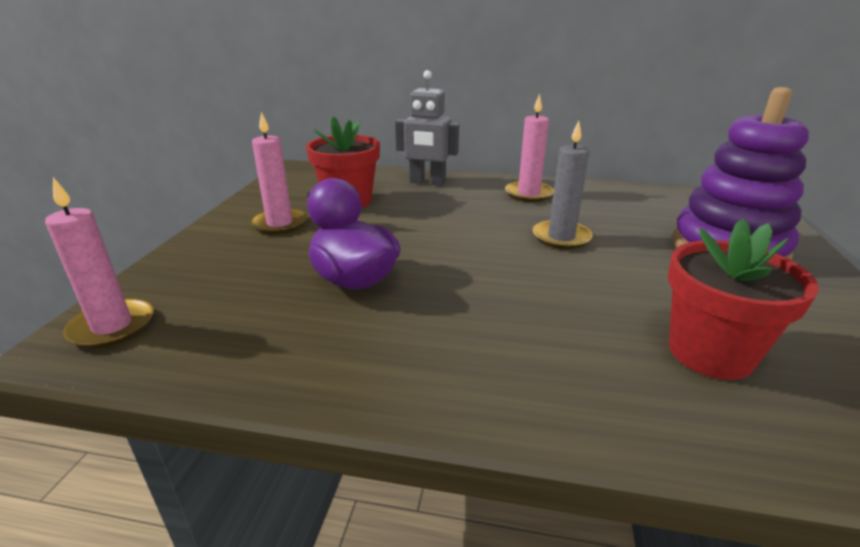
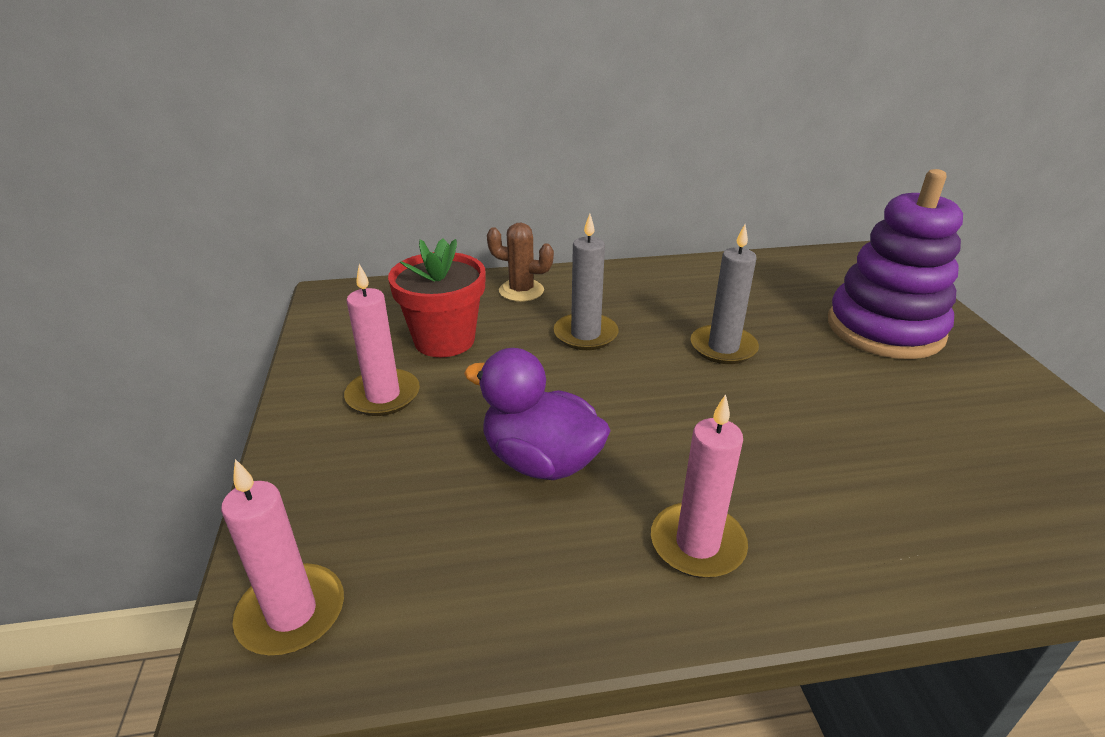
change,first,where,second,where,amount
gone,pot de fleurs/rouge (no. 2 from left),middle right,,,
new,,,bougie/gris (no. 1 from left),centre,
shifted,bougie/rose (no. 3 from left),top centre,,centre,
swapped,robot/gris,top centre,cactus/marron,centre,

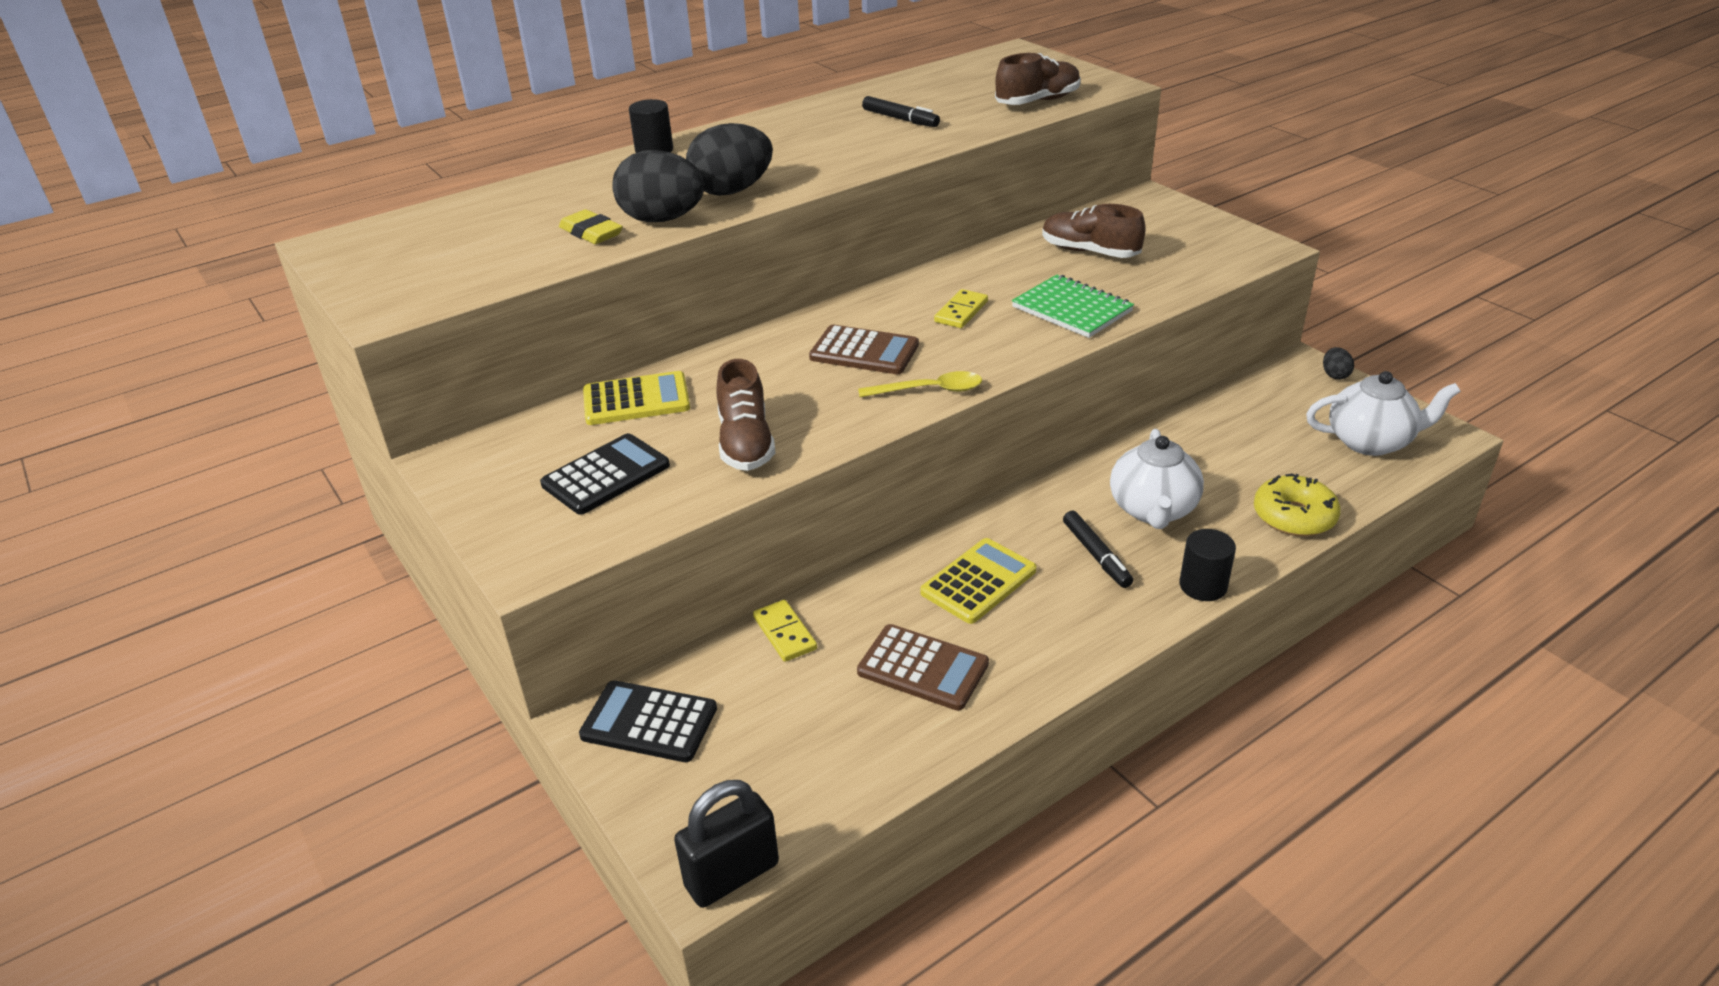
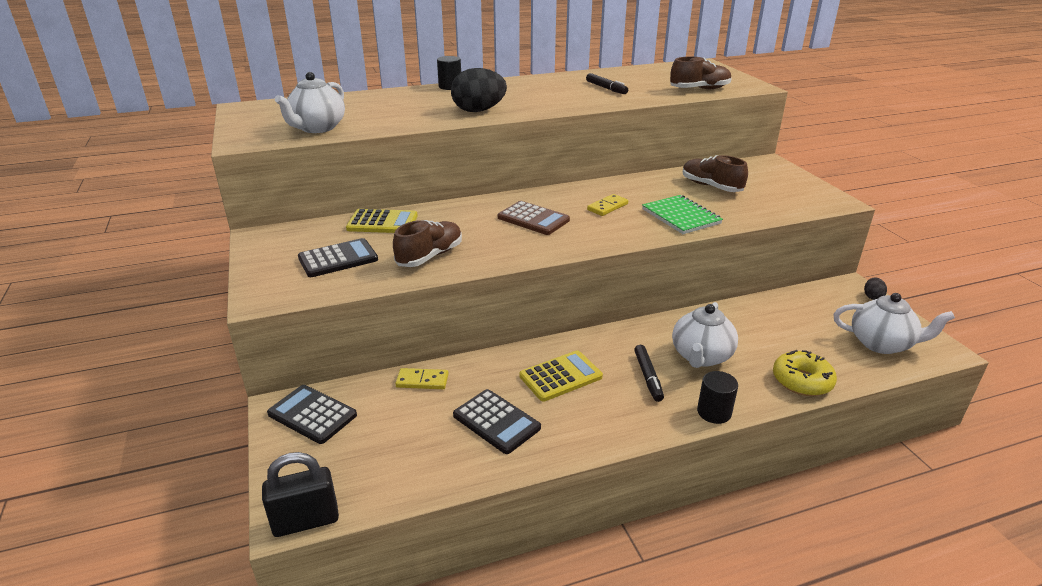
change,first,where,second,where,amount
gone,gomme/jaune,top centre,,,
gone,œuf/noir (no. 1 from left),top centre,,,
gone,cuillère/jaune,centre,,,
new,,,théière/blanc (no. 1 from left),top left,
repainted,calculatrice/marron (no. 2 from left),bottom centre,calculatrice/noir (no. 3 from left),bottom centre,
rotated,chaussure/marron (no. 1 from left),centre,,centre,150 degrees counterclockwise
rotated,domino/jaune (no. 1 from left),centre,,centre,75 degrees counterclockwise

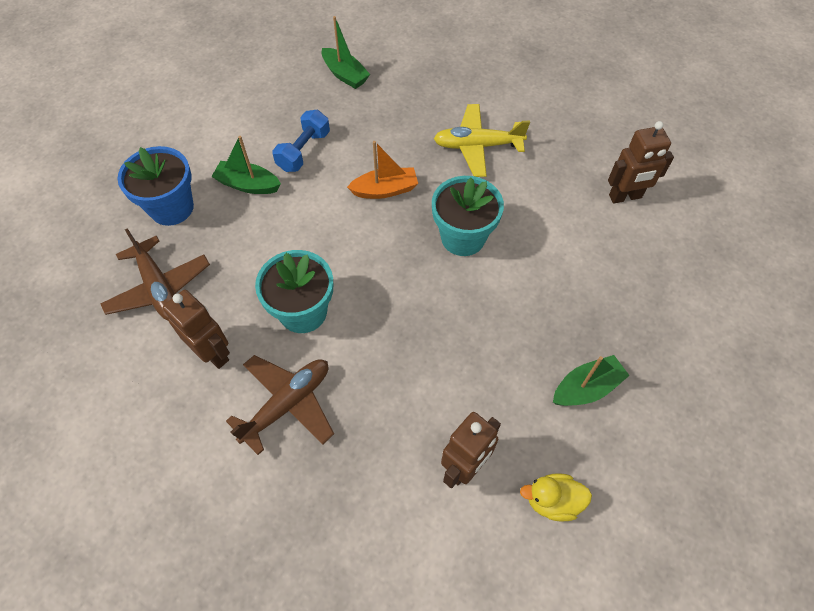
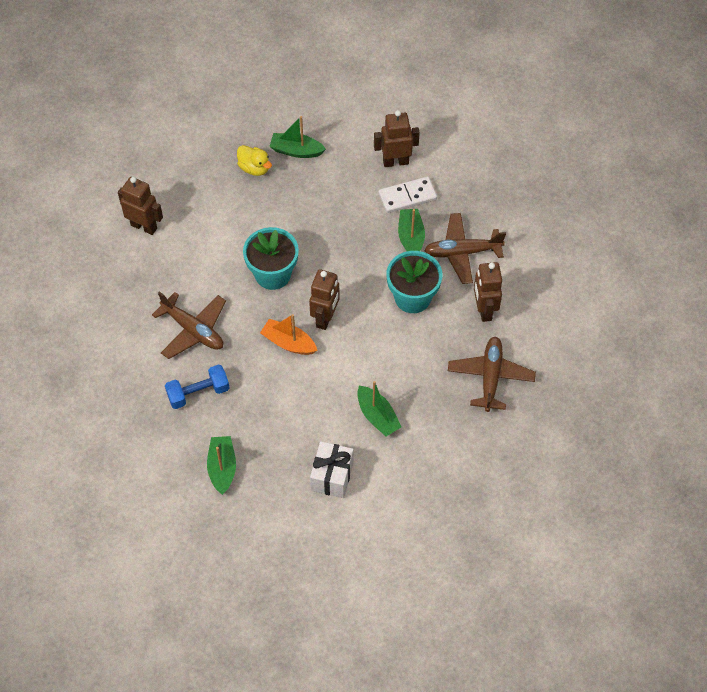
change,first,where,second,where,amount
gone,pot de fleurs/bleu,top left,,,
new,,,robot/marron (no. 2 from left),centre,
new,,,cadeau/blanc,bottom centre,
new,,,domino/blanc,top centre,
new,,,bateau/vert (no. 4 from left),top centre,
shifted,haltère/bleu,top centre,,middle left,
shifted,canard/jaune,bottom right,,top centre,
repainted,avion/jaune,top centre,avion/marron (no. 1 from left),middle left,

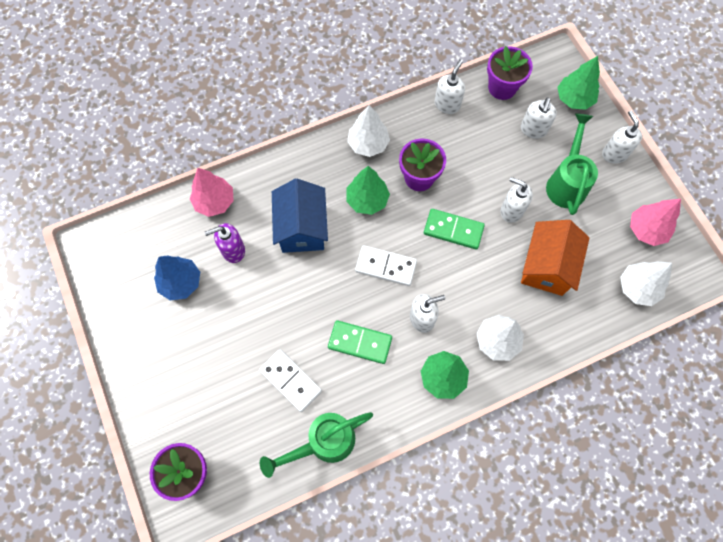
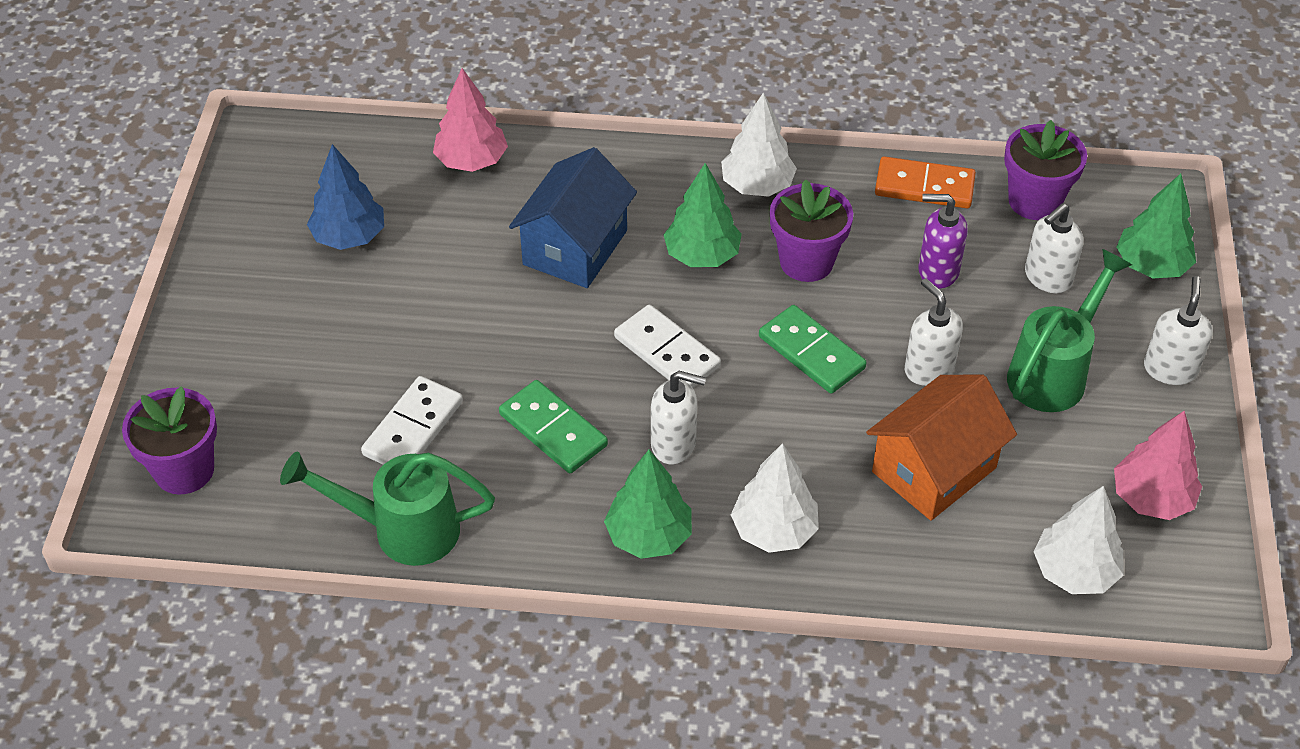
change,first,where,second,where,amount
shifted,distributeur de savon/violet,middle left,,top right,
swapped,distributeur de savon/blanc (no. 2 from left),top centre,domino/orange,top right,
rotated,domino/blanc (no. 1 from left),bottom centre,,middle left,45 degrees clockwise

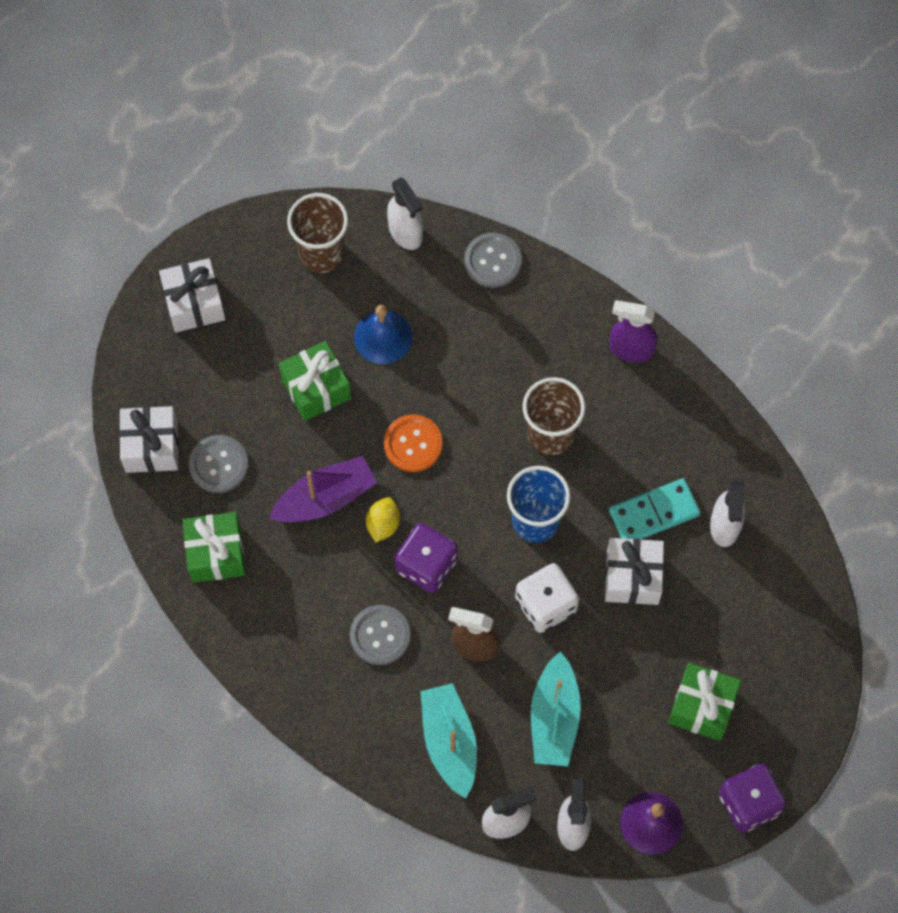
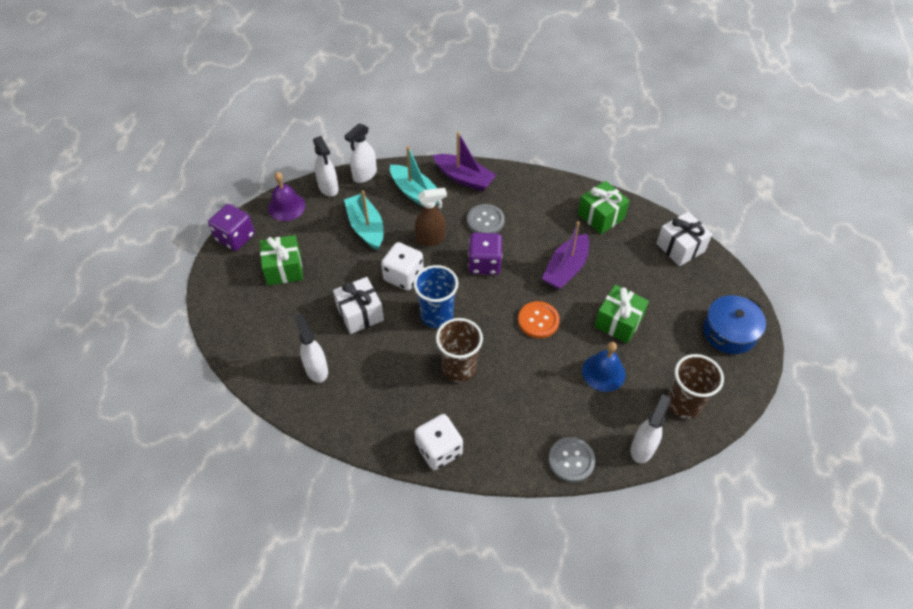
change,first,where,second,where,amount
gone,bouton/gris (no. 1 from left),middle left,,,
gone,citron/jaune,centre,,,
gone,domino/turquoise,middle right,,,
new,,,bateau/violet (no. 1 from left),top centre,
swapped,cadeau/blanc (no. 2 from left),top left,marmite/bleu,middle right,
swapped,vaporisateur/violet,middle right,dé/blanc (no. 2 from left),bottom centre,
rotated,vaporisateur/blanc (no. 1 from left in the first image),top centre,vaporisateur/blanc (no. 4 from left),bottom right,90 degrees clockwise

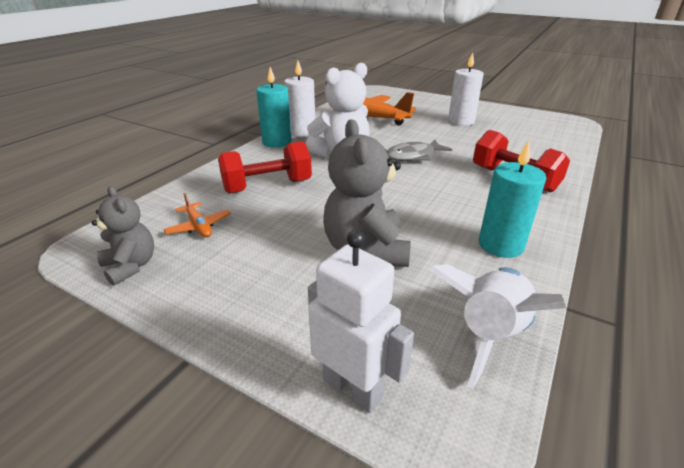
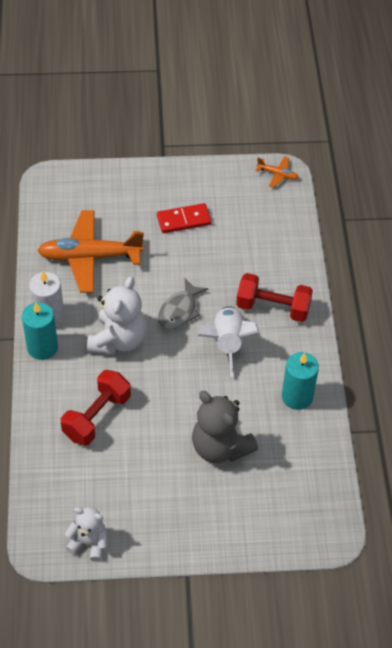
change,first,where,second,where,amount
gone,robot/blanc,bottom centre,,,
shifted,avion/orange (no. 1 from left in the first image),middle left,avion/orange (no. 2 from left),top right,
shifted,fusée/blanc,bottom right,,centre,
swapped,bougie/blanc (no. 2 from left),top right,domino/rouge,centre,
repainted,ours en peluche/gris (no. 1 from left),middle left,ours en peluche/blanc (no. 1 from left),bottom left,

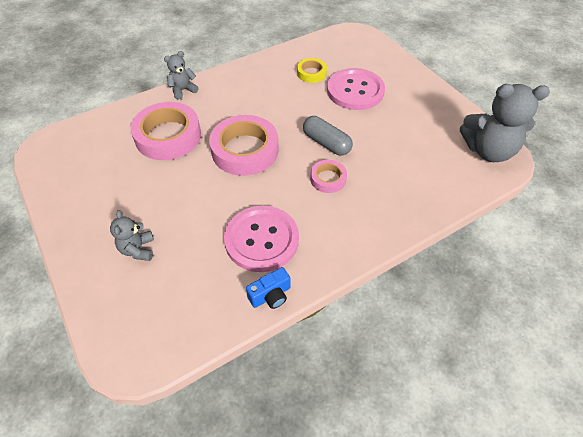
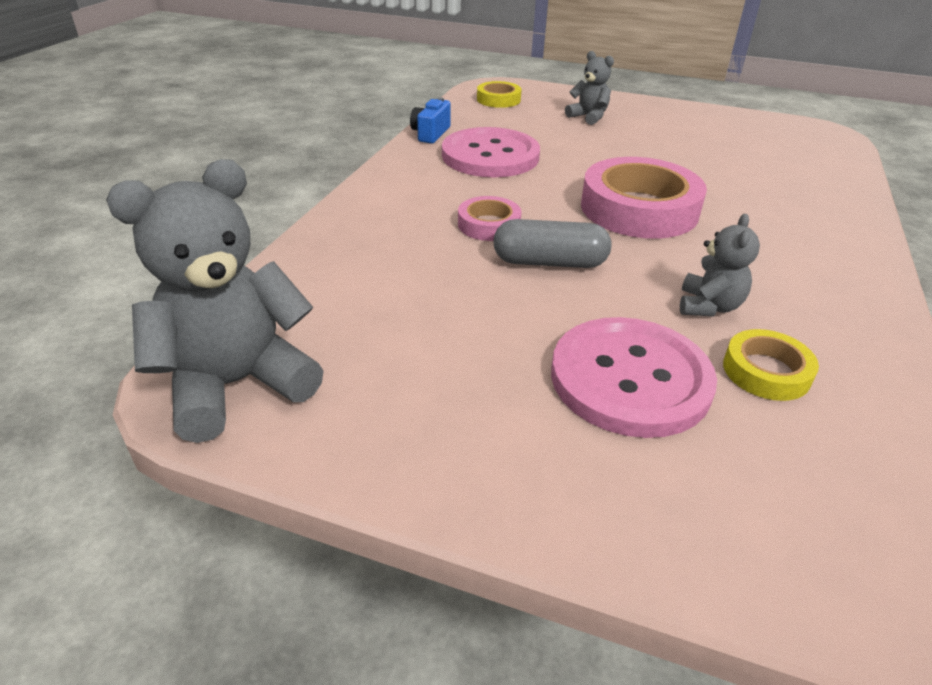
change,first,where,second,where,amount
gone,ruban adhésif/rose (no. 1 from left),top left,,,
new,,,ruban adhésif/jaune (no. 1 from left),top centre,
shifted,ours en peluche/gris (no. 2 from left in the first image),top left,ours en peluche/gris (no. 3 from left),middle right,

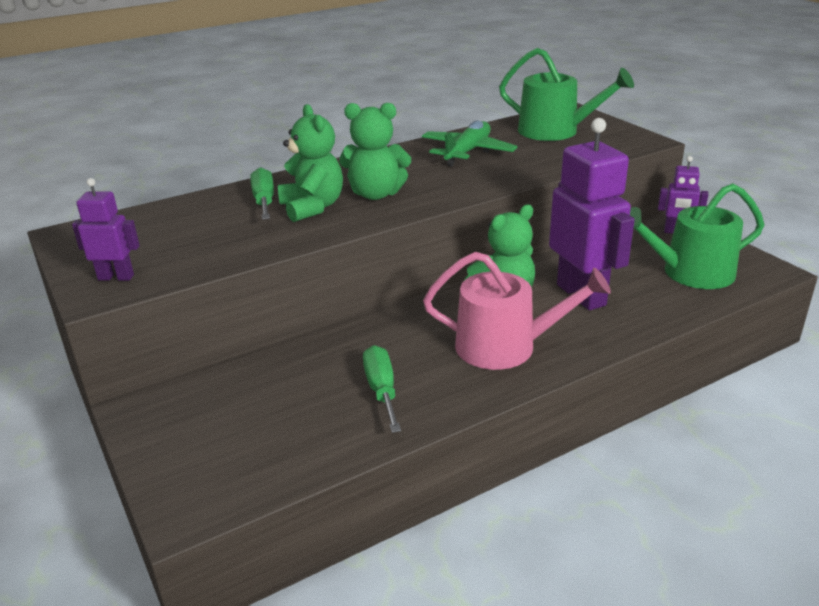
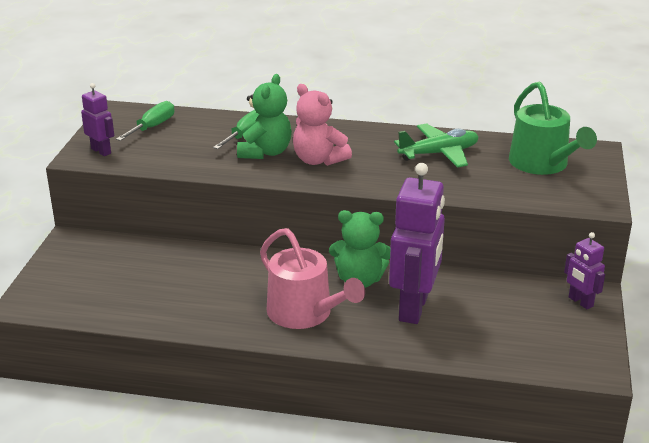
change,first,where,second,where,amount
gone,arrosoir/vert (no. 2 from left),middle right,,,
shifted,tournevis/vert (no. 2 from left in the first image),centre,tournevis/vert (no. 1 from left),top left,
repainted,ours en peluche/vert (no. 2 from left),top centre,ours en peluche/rose,top centre,

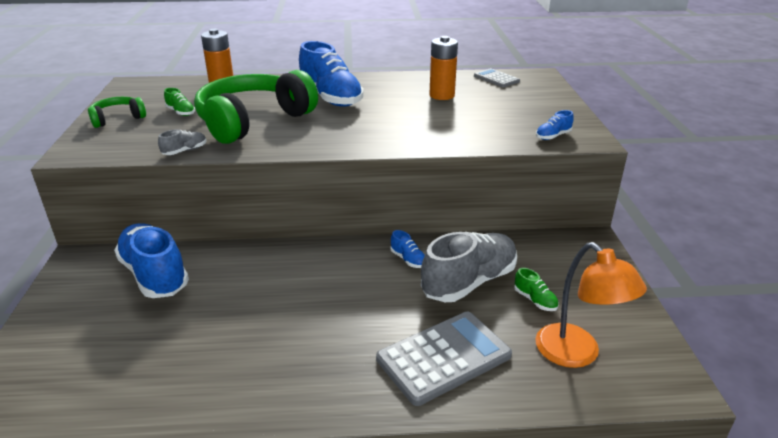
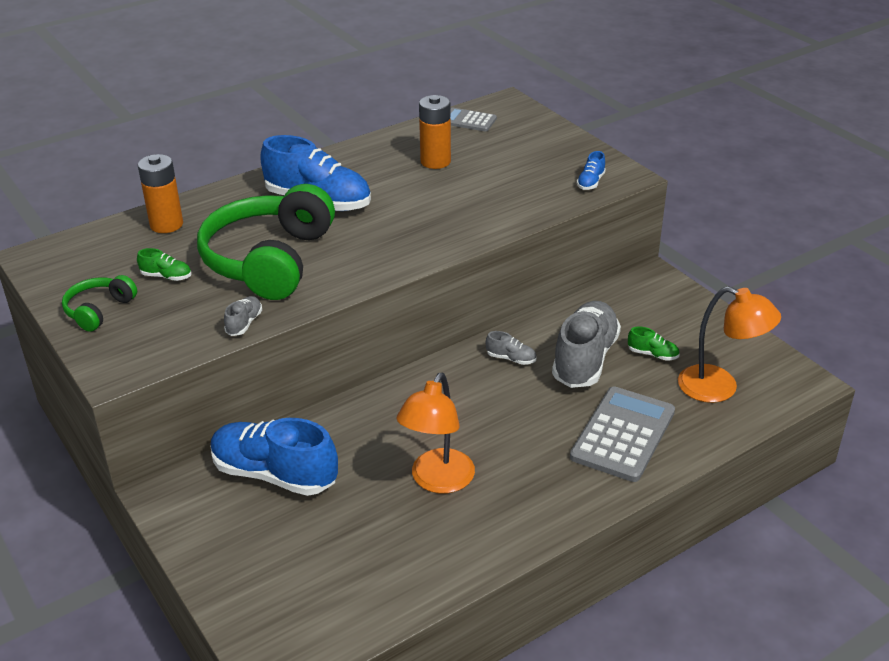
change,first,where,second,where,amount
new,,,lampe/orange (no. 1 from left),centre,
repainted,chaussure/bleu (no. 3 from left),centre,chaussure/gris (no. 2 from left),centre,

